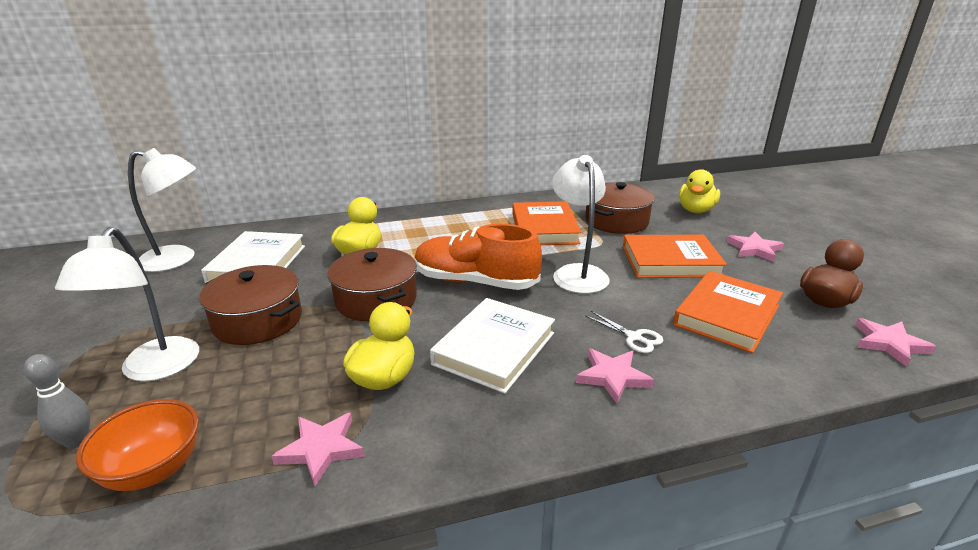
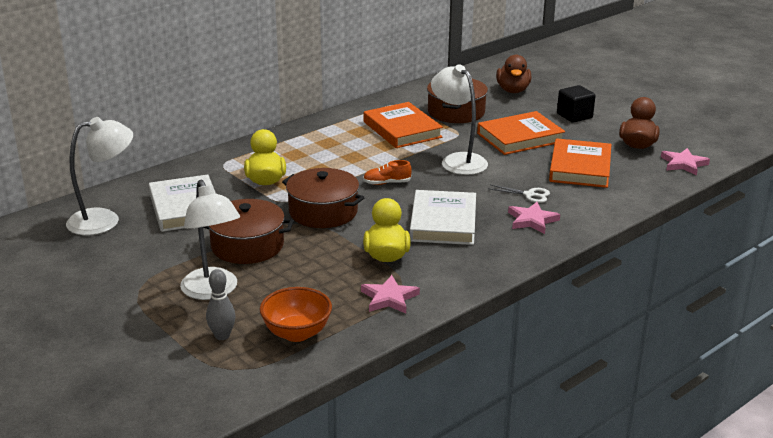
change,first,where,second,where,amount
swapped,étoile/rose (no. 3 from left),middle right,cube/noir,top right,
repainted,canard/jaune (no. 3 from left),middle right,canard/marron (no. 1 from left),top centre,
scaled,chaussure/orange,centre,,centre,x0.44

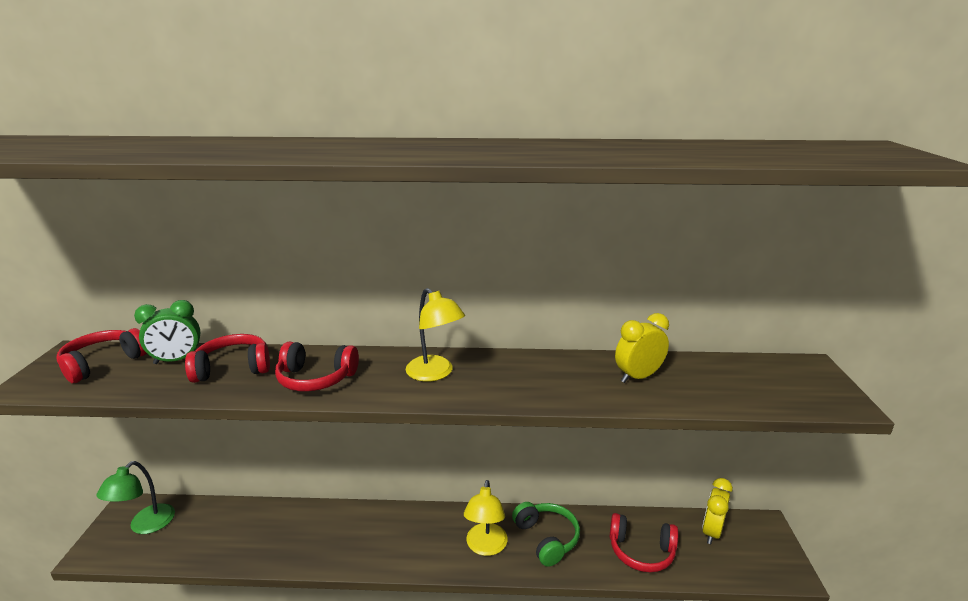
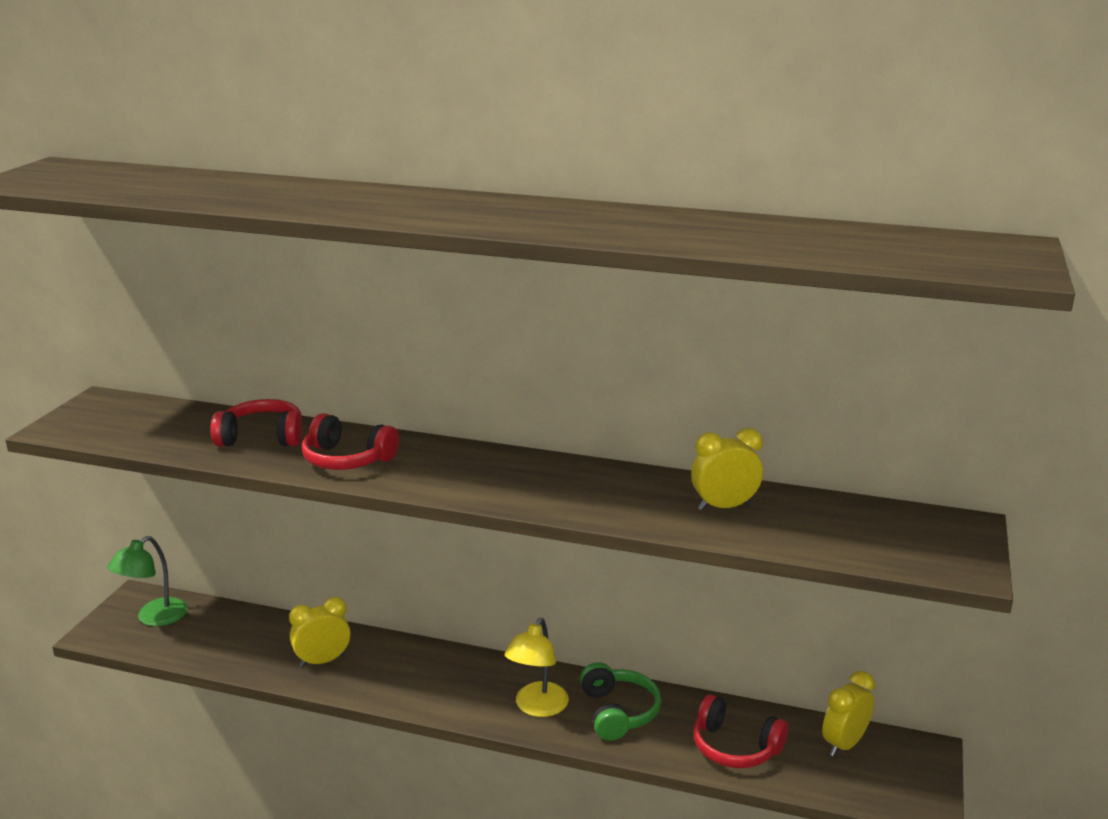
change,first,where,second,where,amount
gone,casque audio/rouge (no. 1 from left),middle left,,,
gone,réveil/vert,middle left,,,
gone,lampe/jaune (no. 1 from left),centre,,,
new,,,réveil/jaune (no. 1 from left),bottom left,

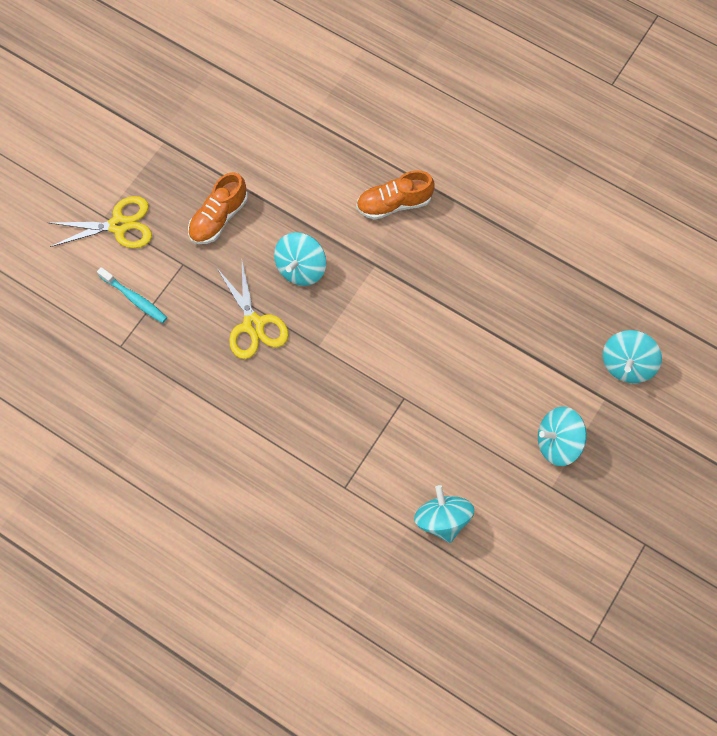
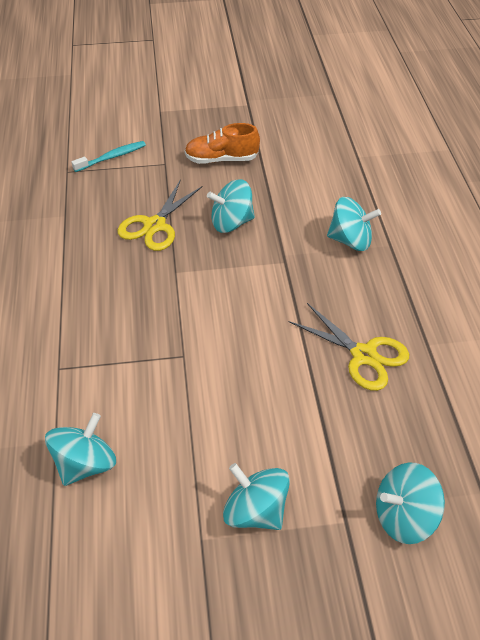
change,first,where,second,where,amount
shifted,ciseaux/jaune (no. 1 from left in the first image),top left,ciseaux/jaune (no. 2 from left),middle right,
swapped,chaussure/orange (no. 2 from left),top centre,toupie/turquoise (no. 4 from left),middle right,
rotated,brosse à dents/turquoise,middle left,,top left,120 degrees counterclockwise

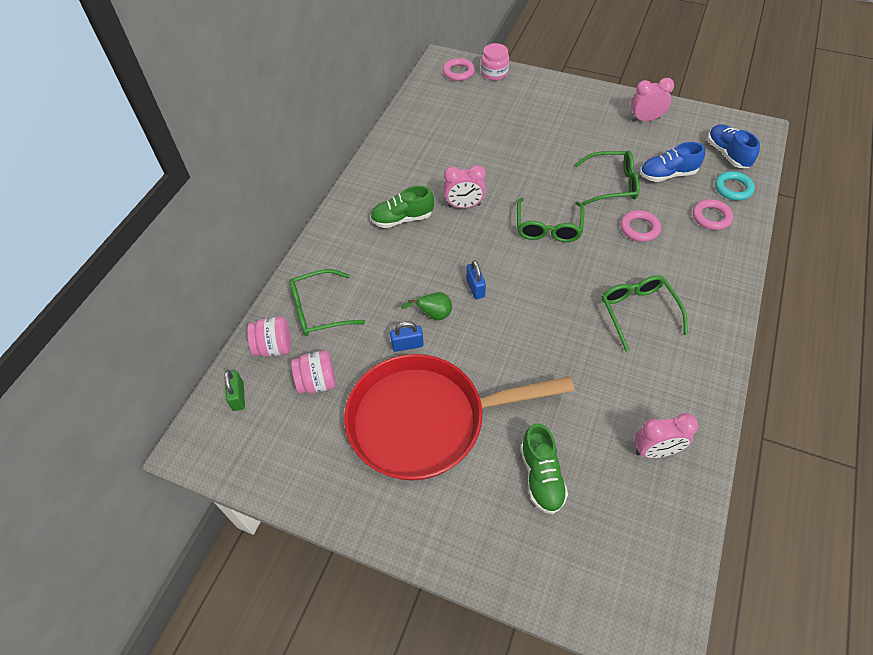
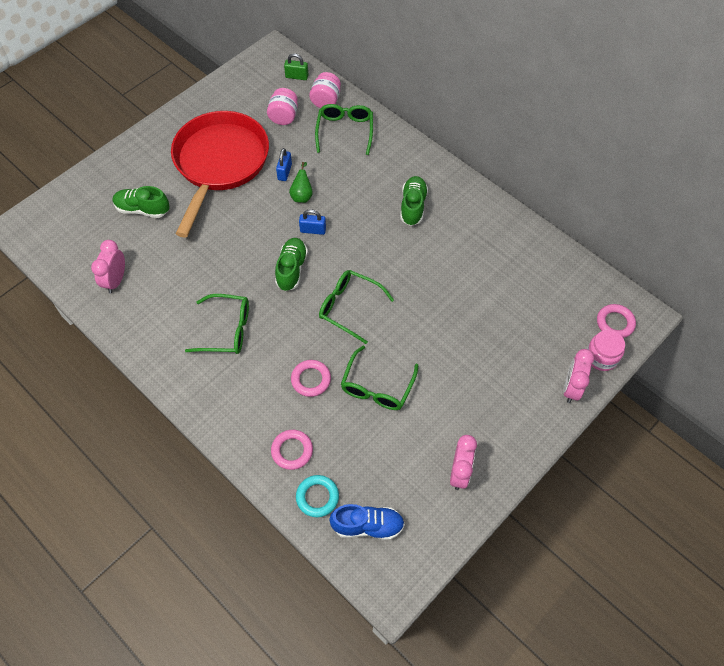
change,first,where,second,where,amount
gone,chaussure/bleu (no. 1 from left),top right,,,
new,,,chaussure/vert (no. 2 from left),centre,
shifted,réveil/rose (no. 1 from left in the first image),top centre,réveil/rose (no. 3 from left),middle right,

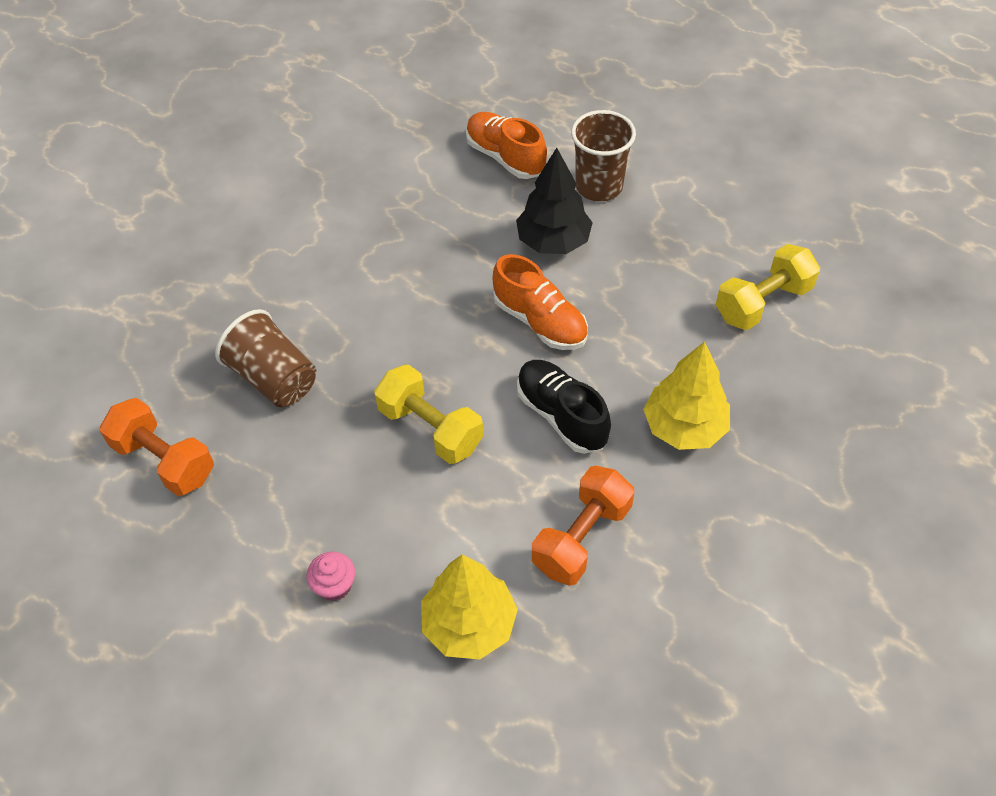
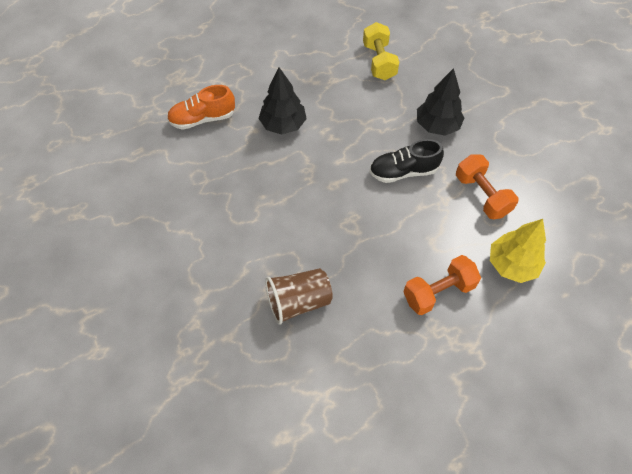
change,first,where,second,where,amount
gone,muffin/rose,bottom left,,,
gone,haltère/jaune (no. 1 from left),centre,,,
gone,chaussure/orange (no. 2 from left),centre,,,
gone,gobelet/marron (no. 2 from left),top centre,,,
shifted,haltère/orange (no. 1 from left),middle left,,middle right,
repainted,arbre/jaune (no. 2 from left),middle right,arbre/noir (no. 2 from left),top right,

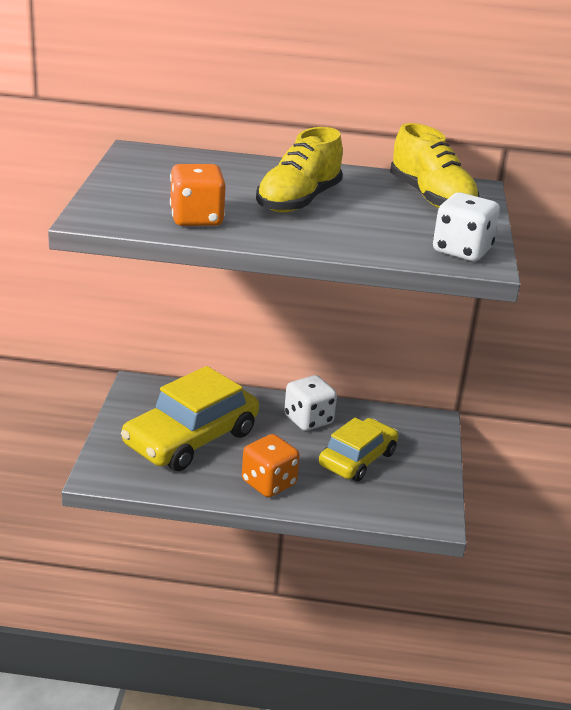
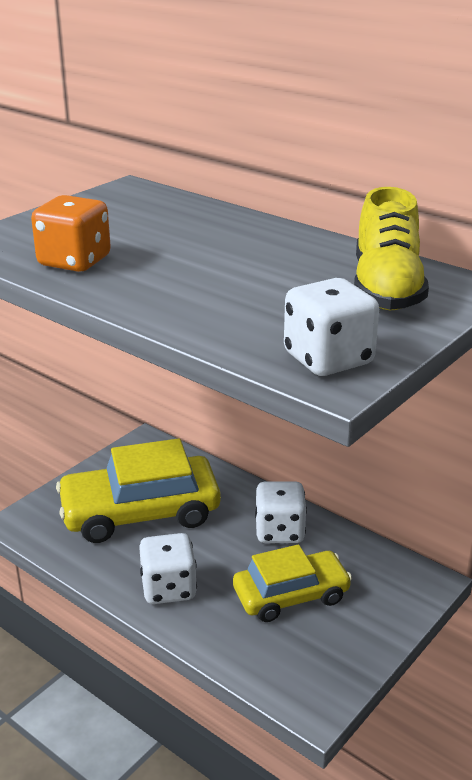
change,first,where,second,where,amount
gone,chaussure/jaune (no. 1 from left),top centre,,,
repainted,dé/orange (no. 2 from left),centre,dé/blanc (no. 1 from left),bottom centre,

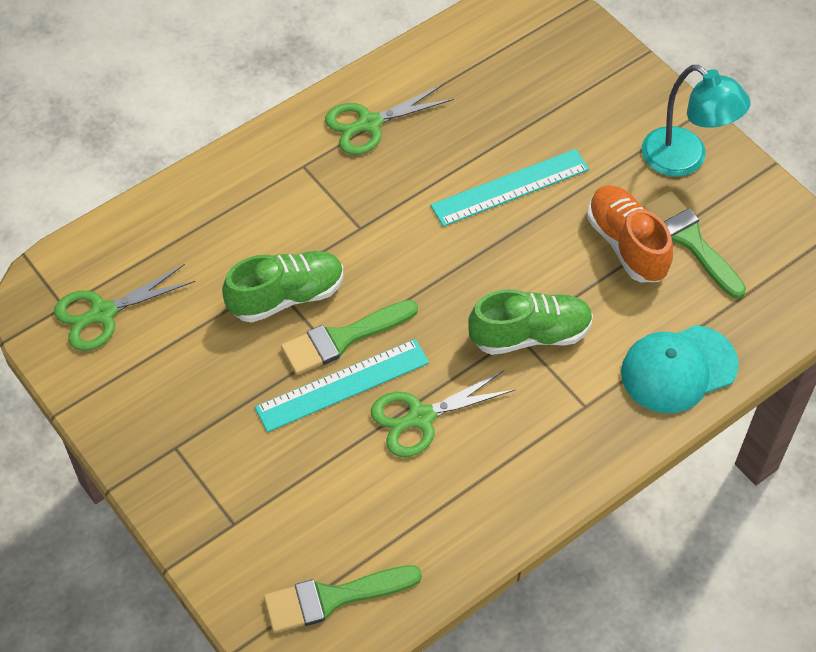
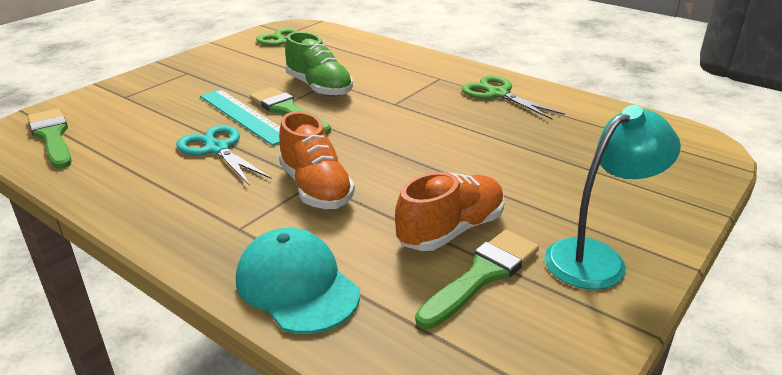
change,first,where,second,where,amount
gone,règle/turquoise (no. 2 from left),top centre,,,
repainted,ciseaux/vert (no. 3 from left),centre,ciseaux/turquoise,middle left,
repainted,chaussure/vert (no. 2 from left),centre,chaussure/orange (no. 1 from left),centre,
rotated,lampe/turquoise,top right,,middle right,150 degrees counterclockwise

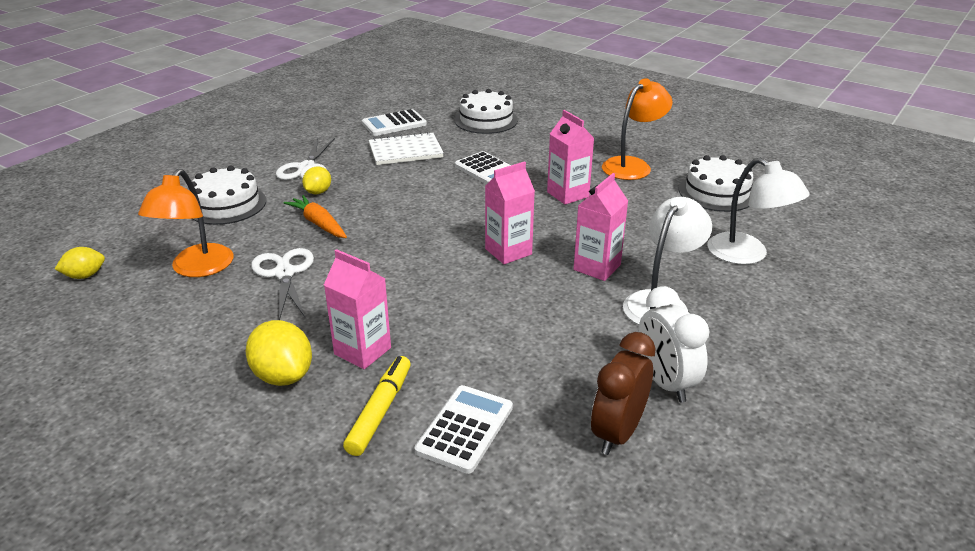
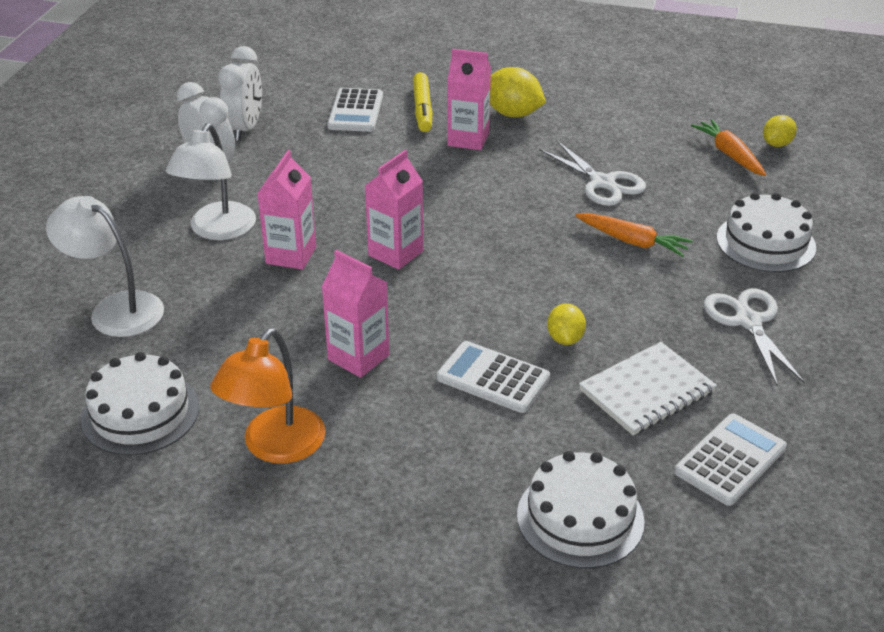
change,first,where,second,where,amount
gone,lampe/orange (no. 1 from left),middle left,,,
new,,,carotte/orange (no. 2 from left),top right,
shifted,citron/jaune (no. 3 from left in the first image),top left,citron/jaune (no. 2 from left),centre,
repainted,réveil/marron,bottom centre,réveil/blanc (no. 2 from left),top left,

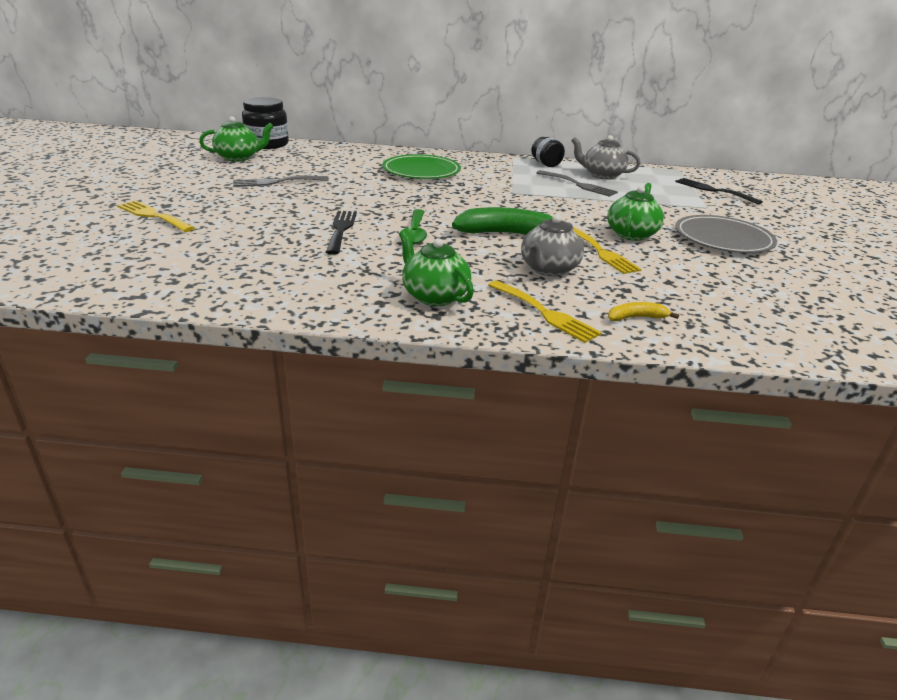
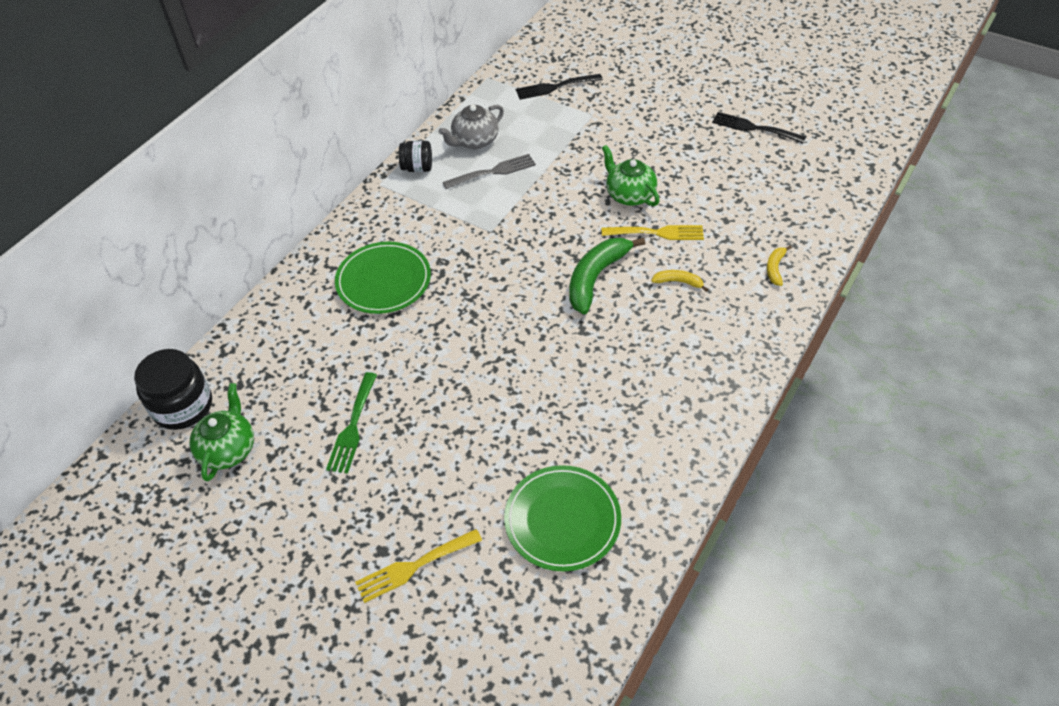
change,first,where,second,where,amount
gone,théière/vert (no. 2 from left),centre,,,
gone,cuillère/vert,top centre,,,
gone,fourchette/jaune (no. 2 from left),centre,,,
gone,assiette/gris,middle right,,,
new,,,assiette/vert (no. 2 from left),bottom centre,
shifted,fourchette/noir (no. 1 from left in the first image),top centre,fourchette/noir (no. 2 from left),top right,
swapped,théière/gris (no. 1 from left),centre,banane/jaune (no. 1 from left),centre,
repainted,fourchette/gris (no. 1 from left),top left,fourchette/vert,middle left,

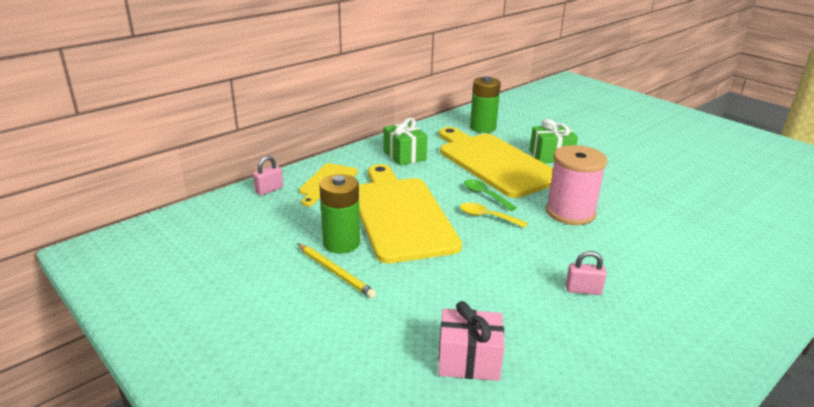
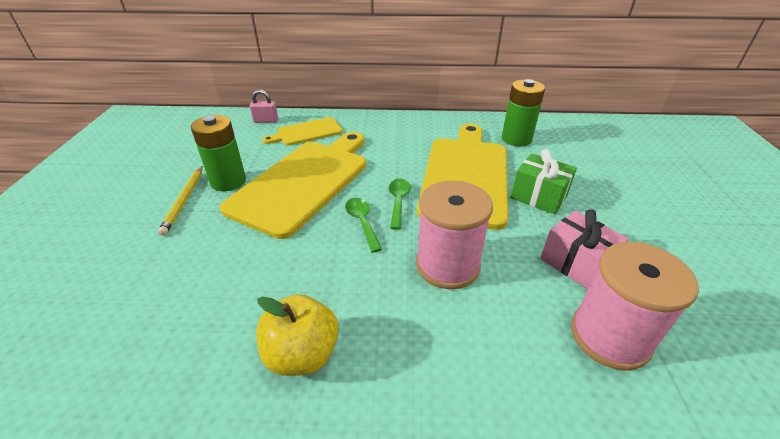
change,first,where,second,where,amount
gone,cadeau/vert (no. 1 from left),centre,,,
new,,,bobine/rose (no. 2 from left),bottom right,
shifted,cadeau/rose,bottom centre,,middle right,
swapped,cadenas/rose (no. 2 from left),bottom right,pomme/jaune,bottom centre,
repainted,cuillère/jaune,centre,cuillère/vert (no. 1 from left),centre,

